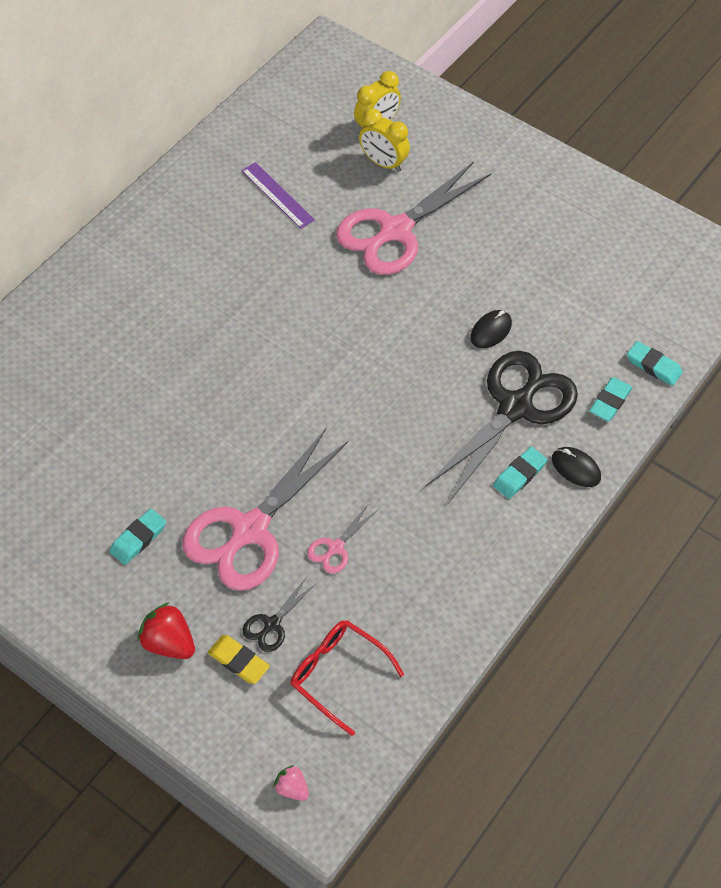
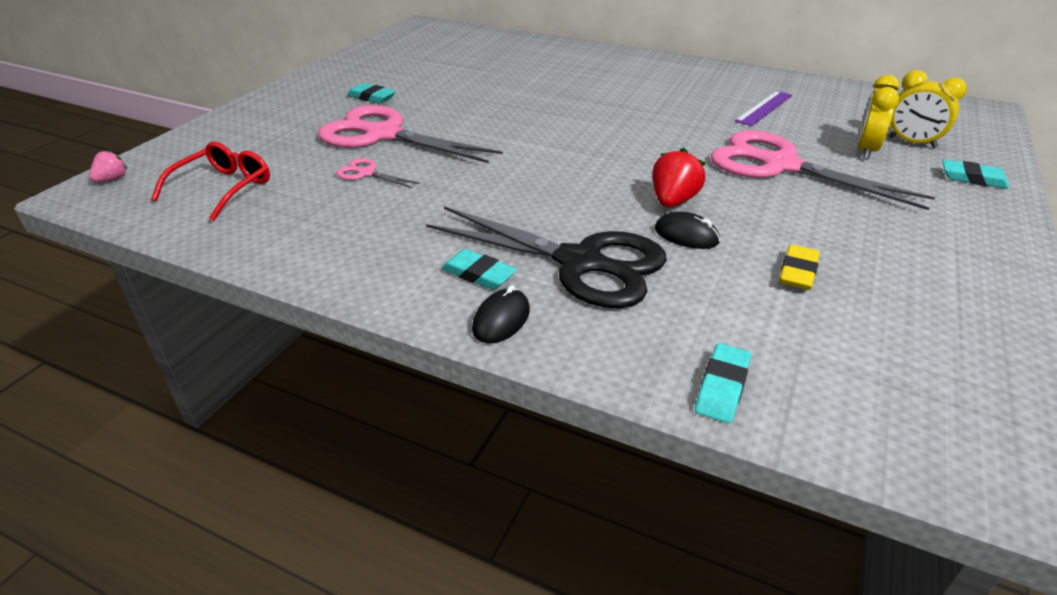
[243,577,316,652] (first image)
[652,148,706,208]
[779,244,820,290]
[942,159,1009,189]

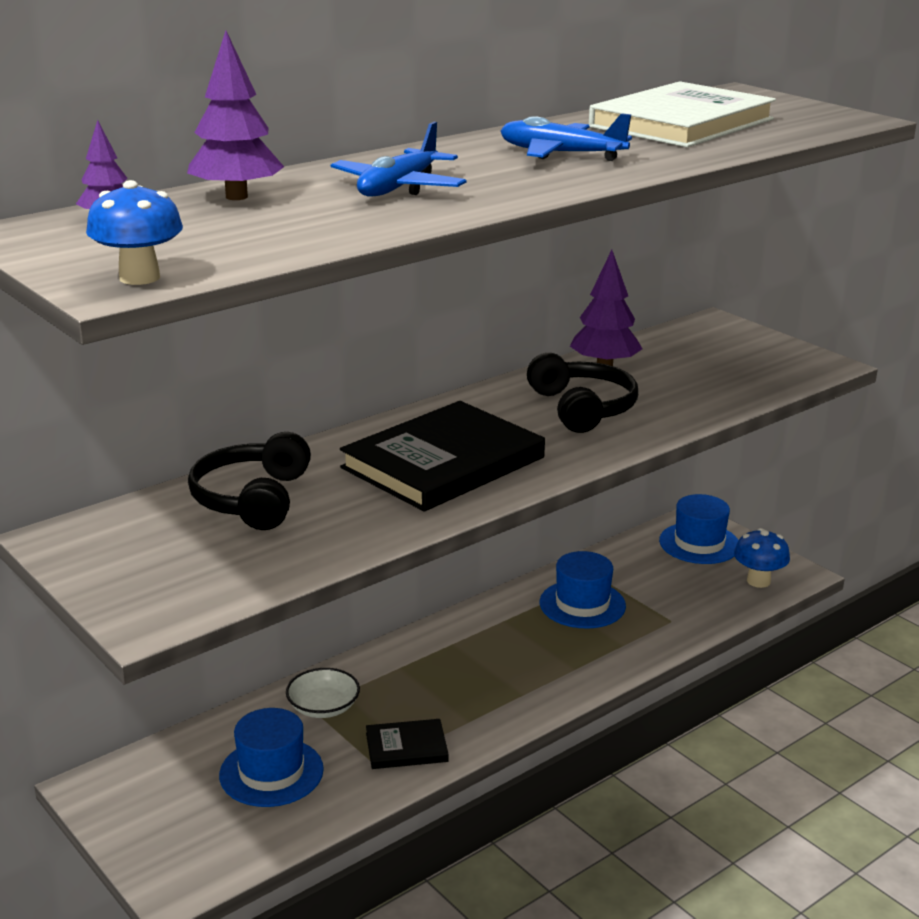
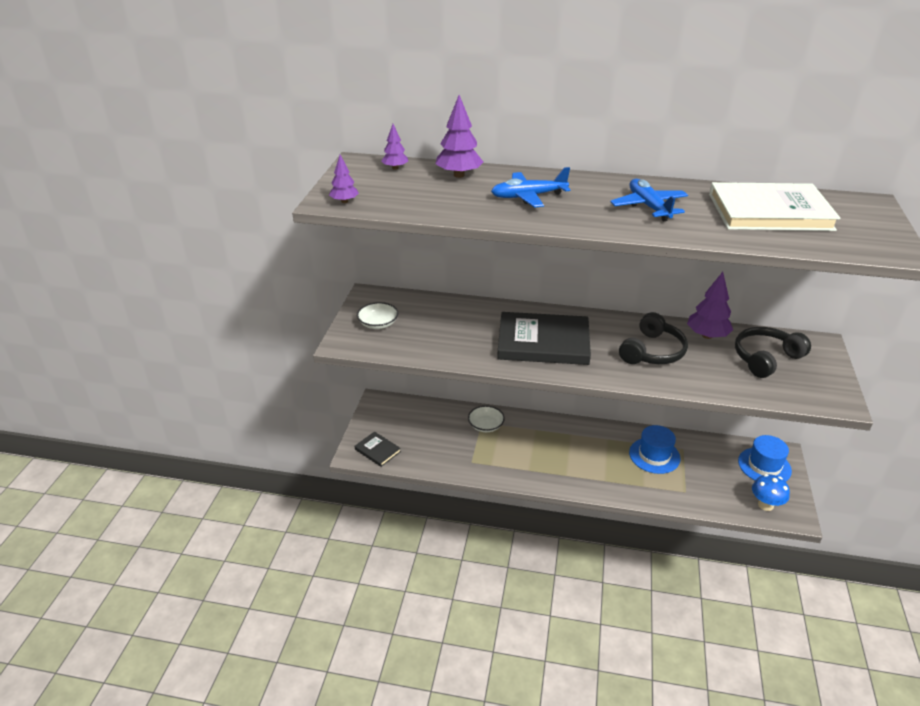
[219,708,324,807] (first image)
[357,302,398,329]
[735,327,811,378]
[355,431,401,467]
[329,155,359,203]

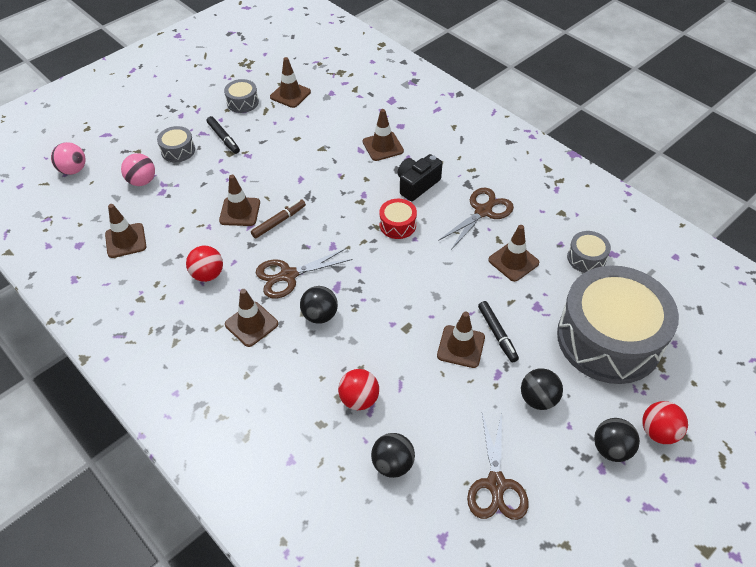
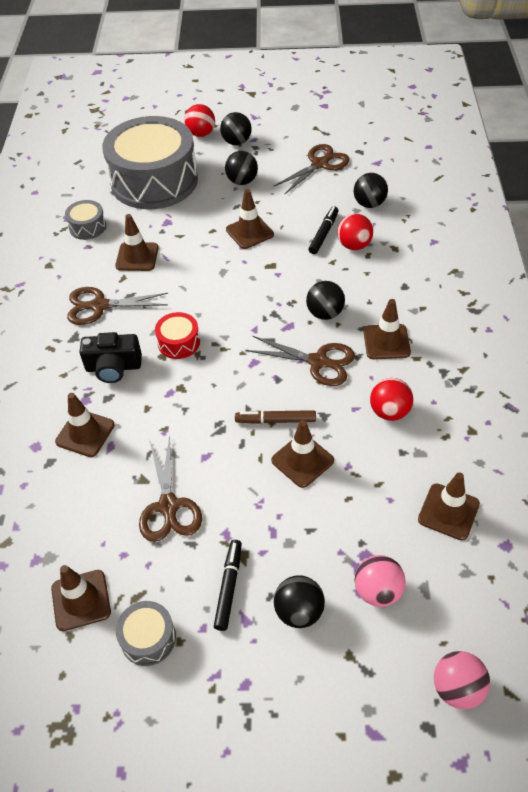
[139,435,202,542]
[309,207,339,254]
[274,575,325,628]

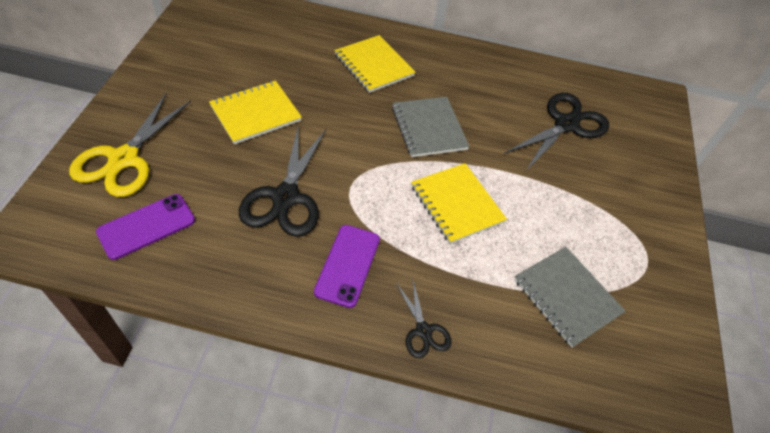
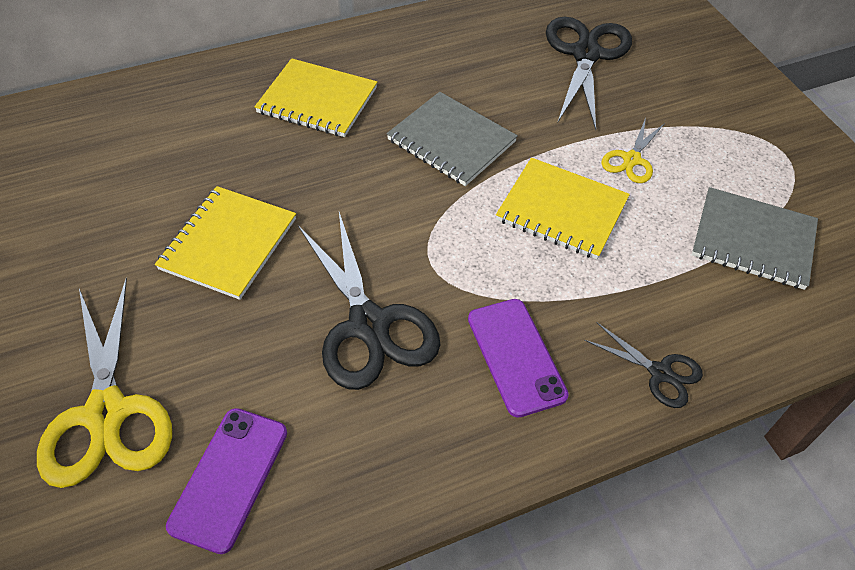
[601,117,665,183]

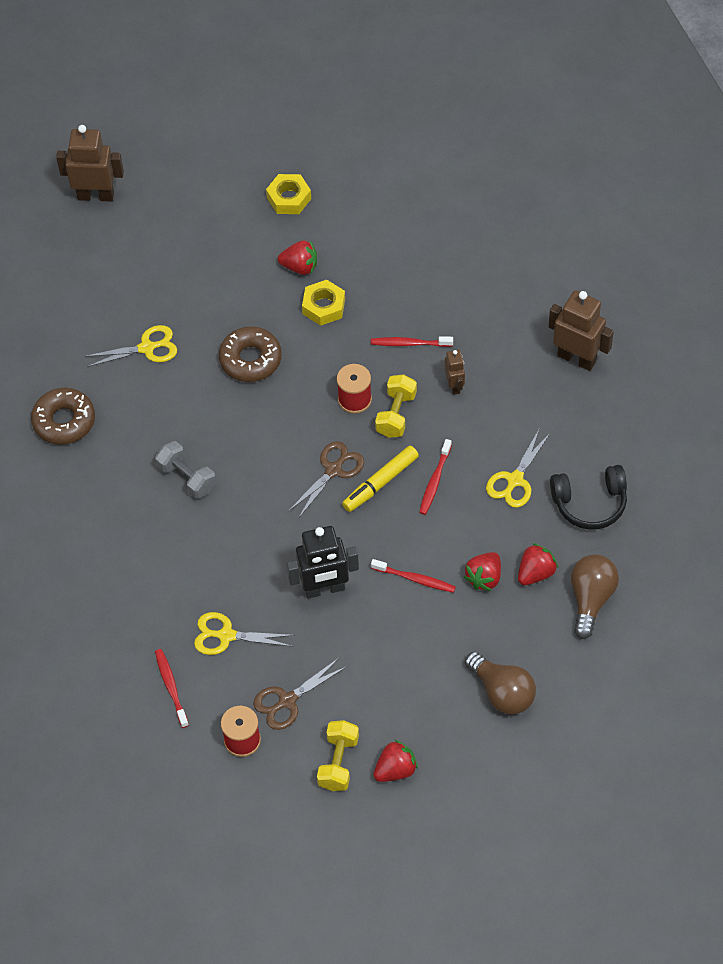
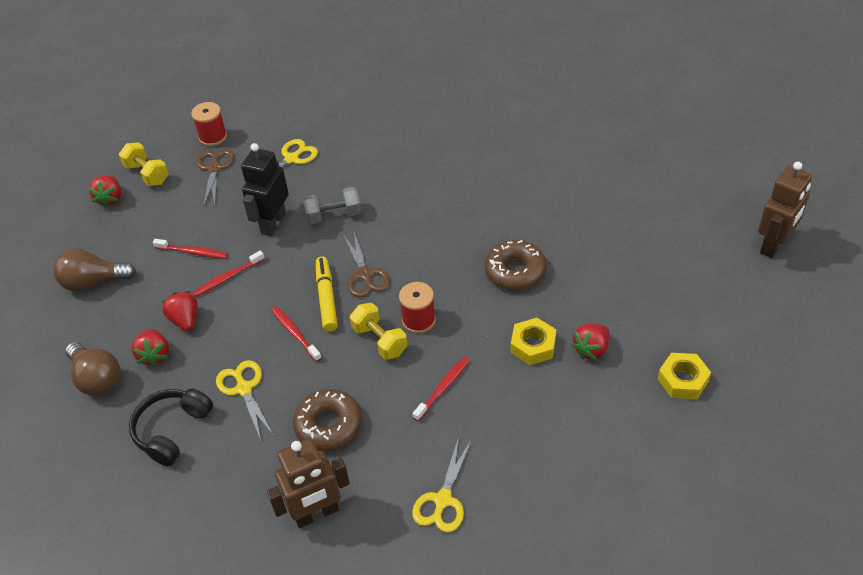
[445,350,465,395] (first image)
[293,389,362,451]
[412,437,472,532]
[303,187,361,224]
[153,239,228,259]

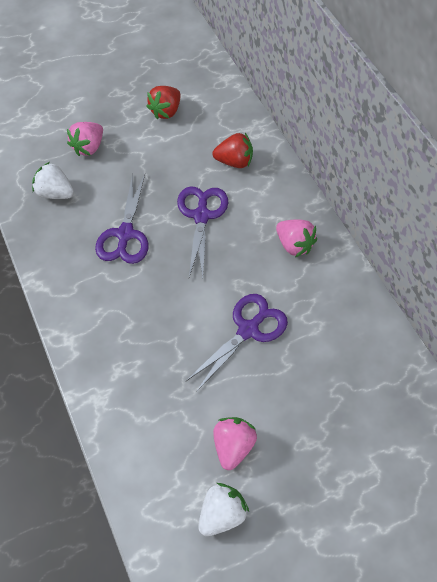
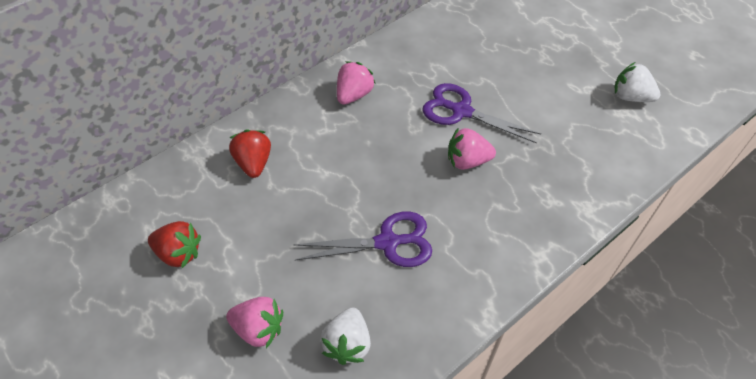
[177,186,228,279] (first image)
[448,127,496,170]

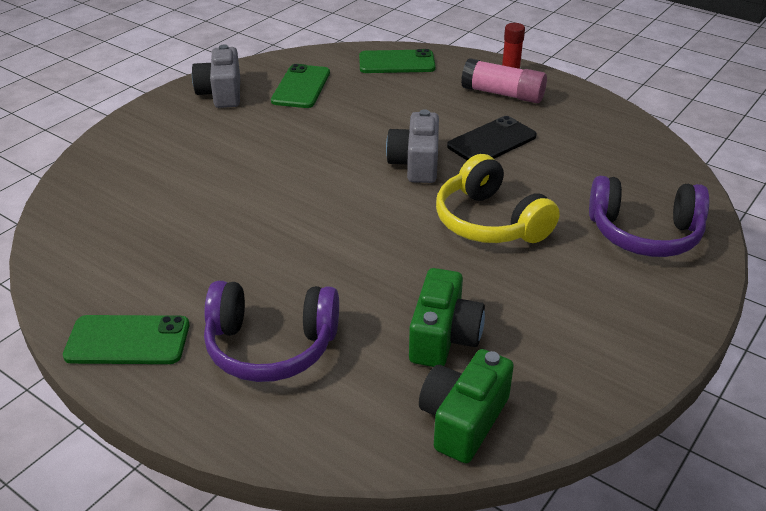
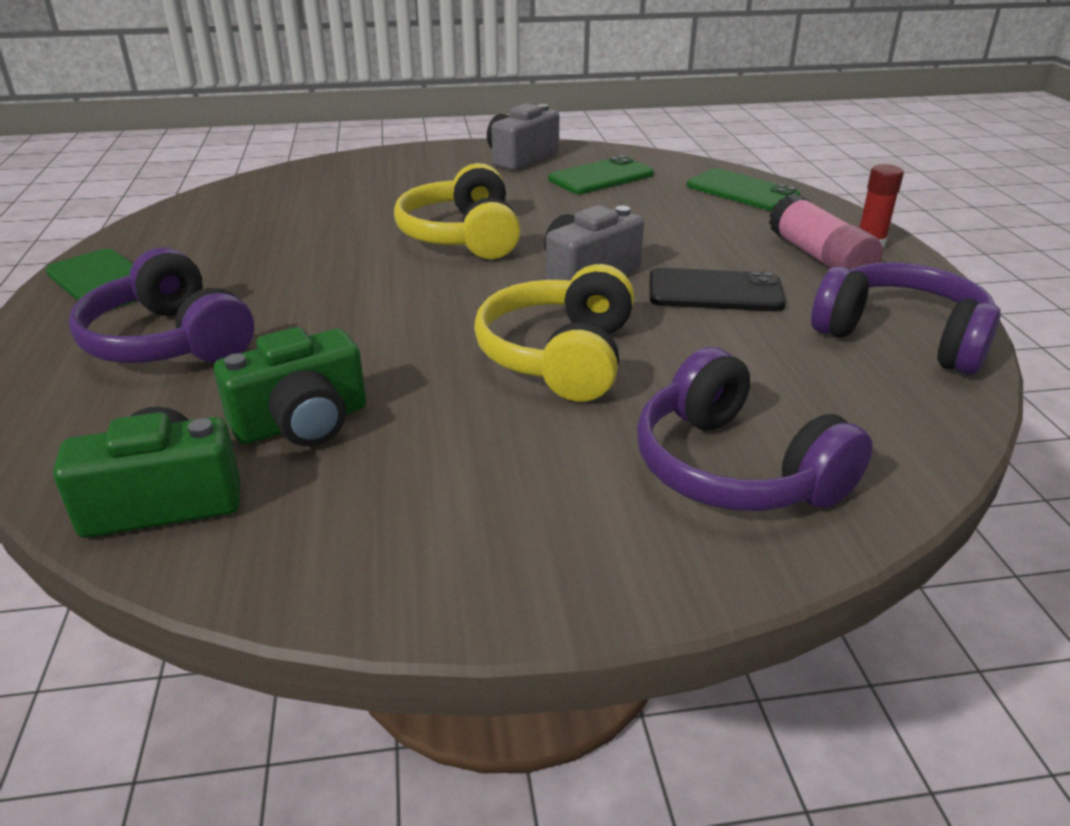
[394,163,521,259]
[811,262,1001,375]

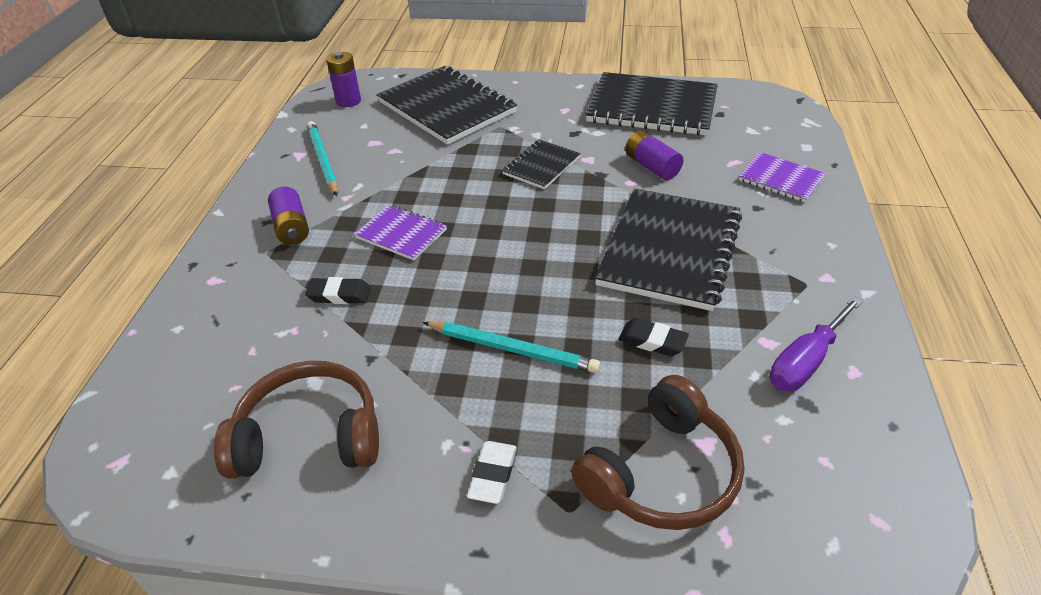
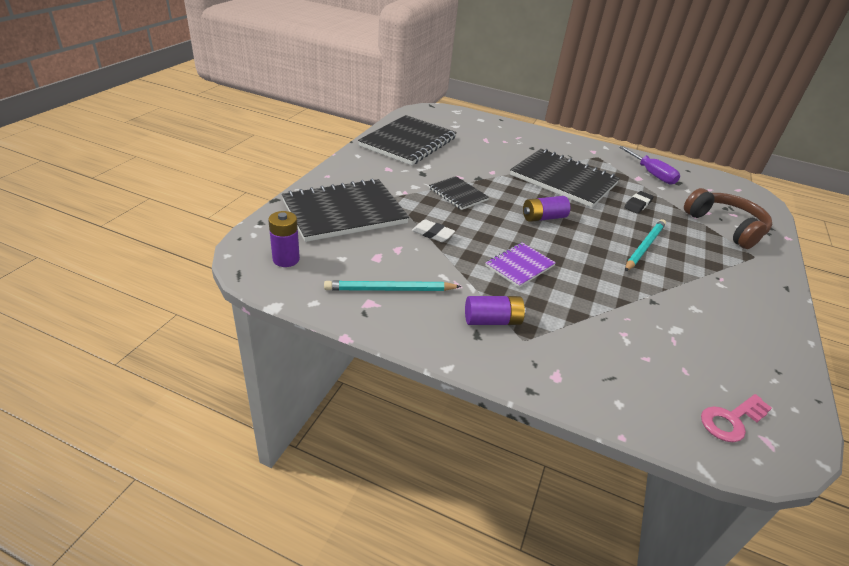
[214,361,379,479] (first image)
[305,277,371,304] (first image)
[739,152,826,203] (first image)
[701,394,772,442]
[412,220,455,242]
[523,196,570,222]

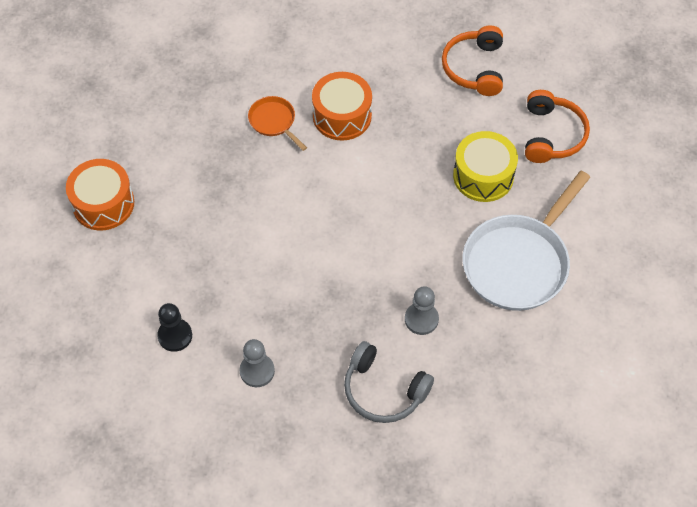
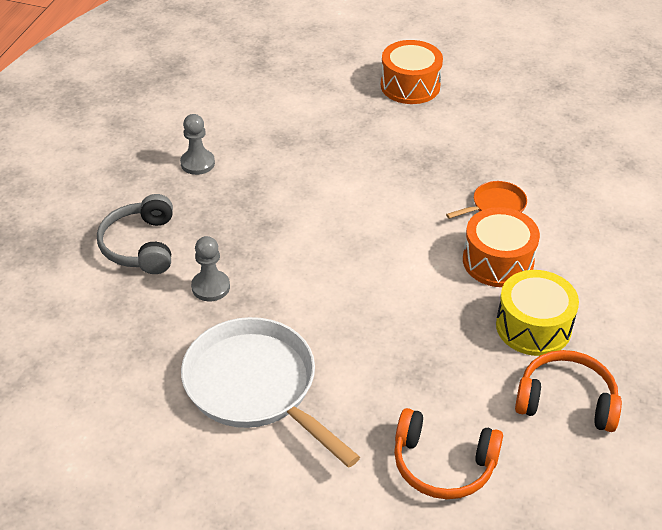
[157,303,192,352] (first image)
[496,270,579,356]
[97,194,173,274]

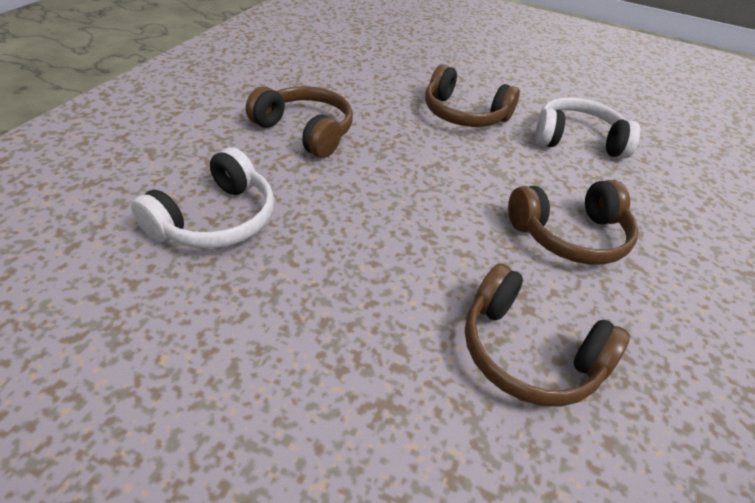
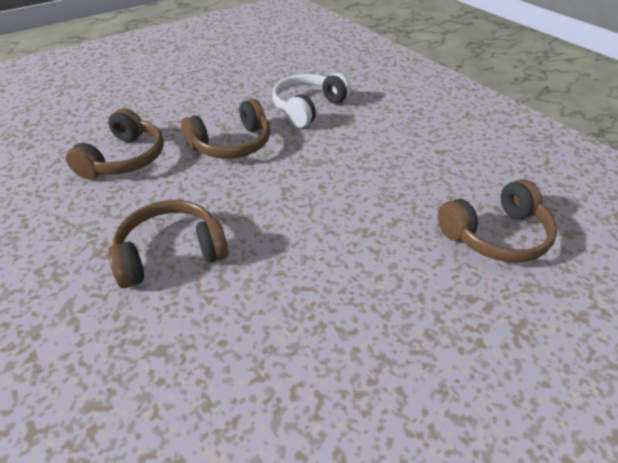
[131,148,274,249] (first image)
[66,108,164,179]

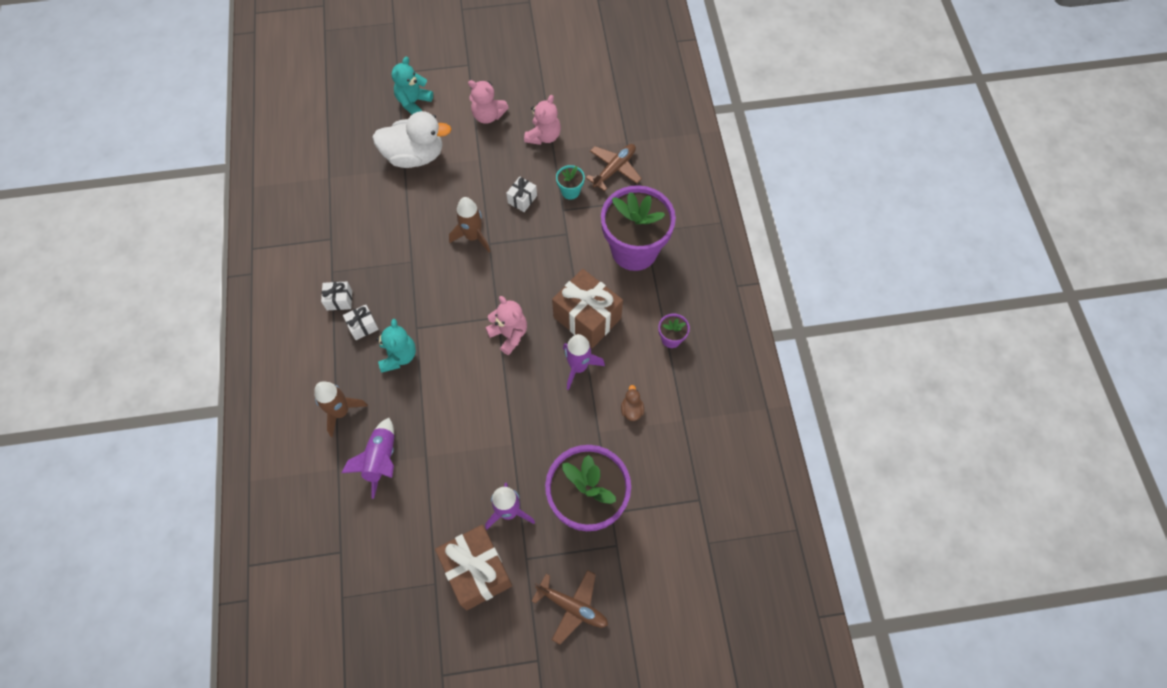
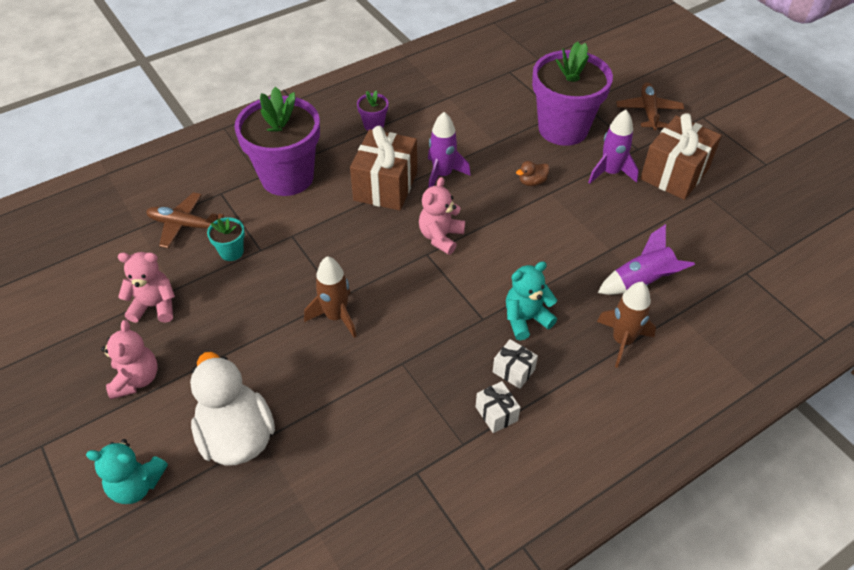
[506,176,537,212] (first image)
[516,161,550,186]

